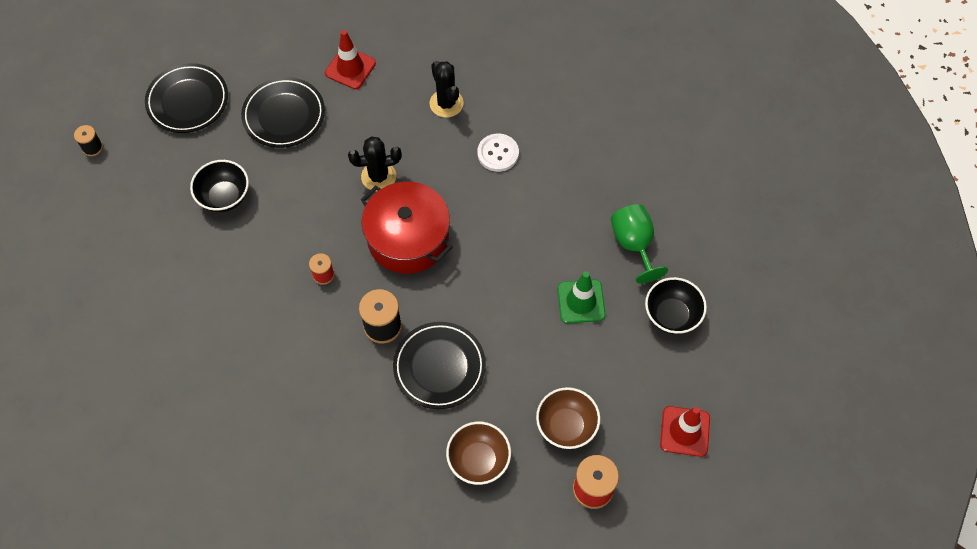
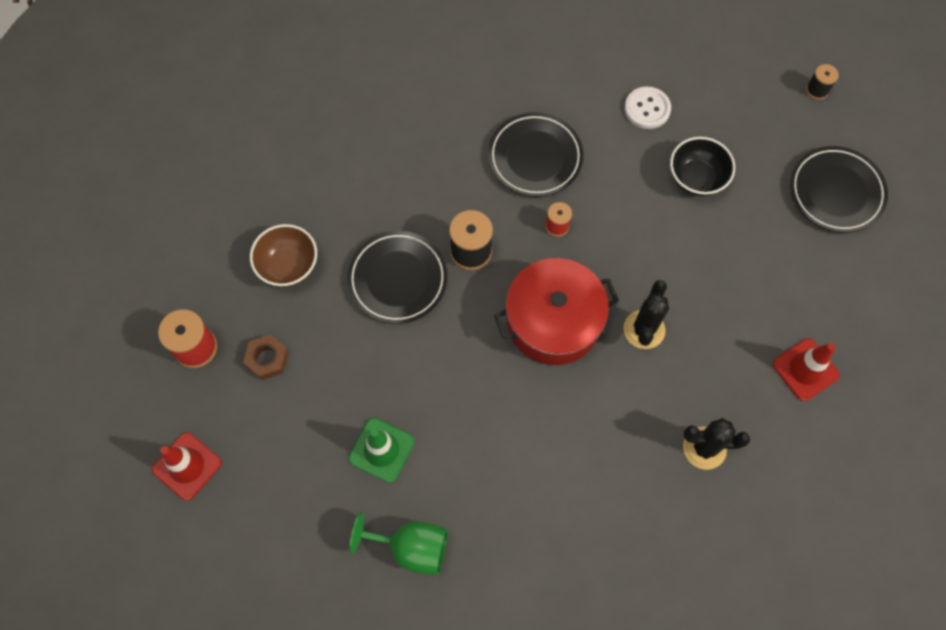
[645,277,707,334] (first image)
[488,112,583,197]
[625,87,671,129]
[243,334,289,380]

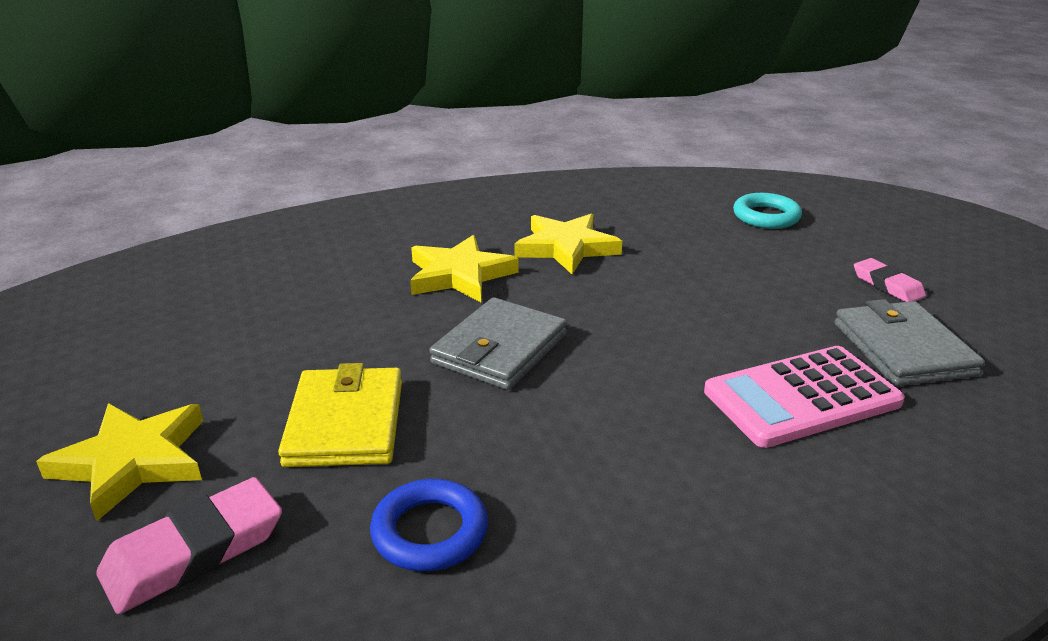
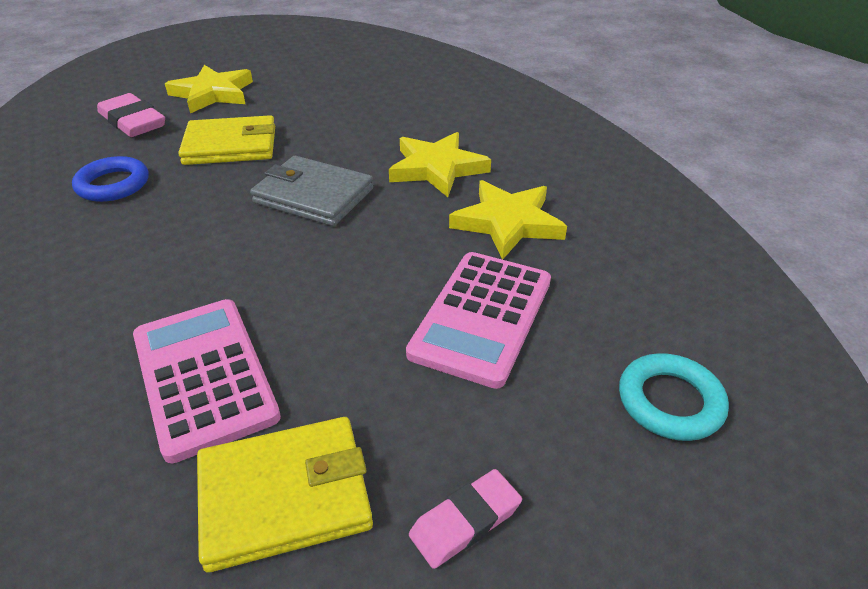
[406,252,551,389]
[197,417,373,573]

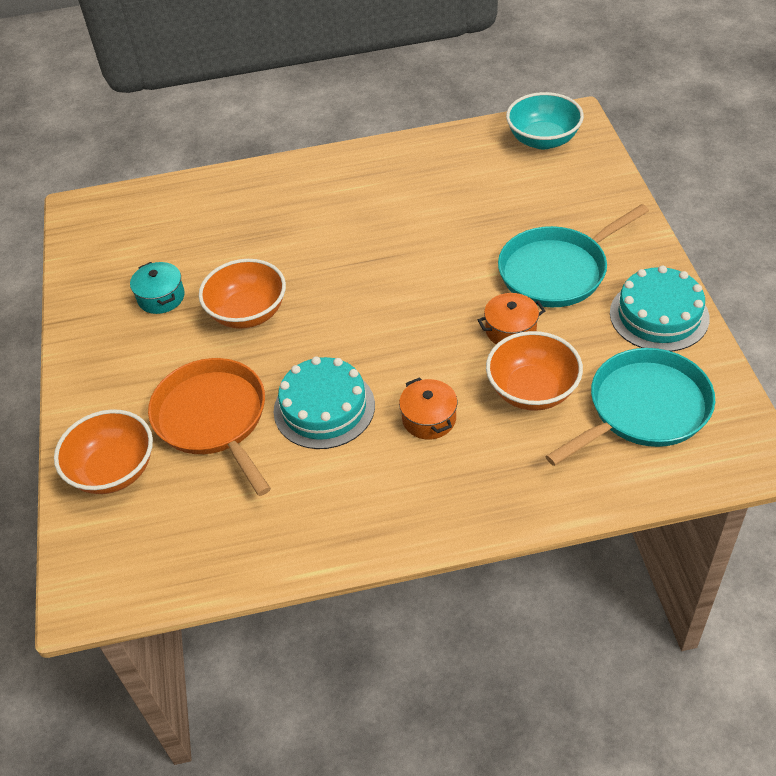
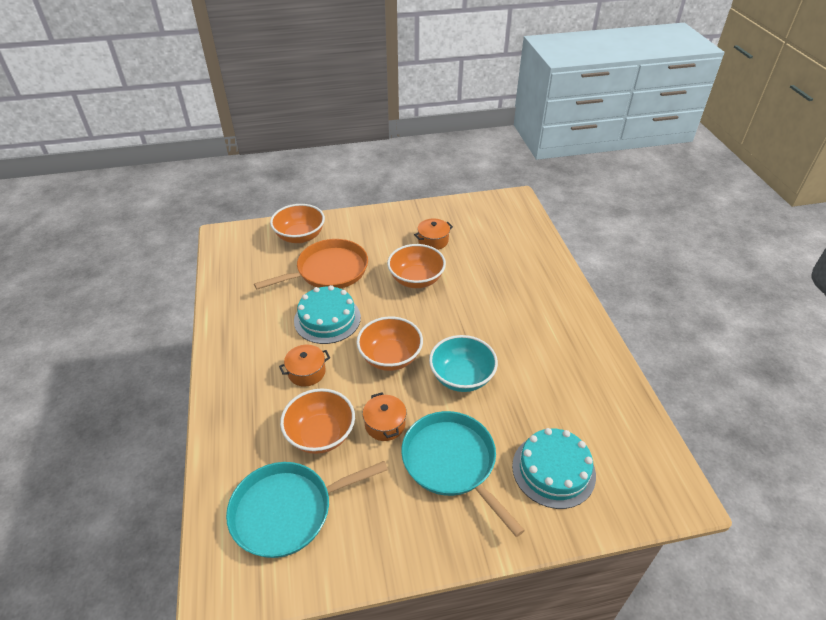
[357,317,423,371]
[429,335,498,392]
[512,428,596,509]
[414,219,453,250]
[226,461,388,558]

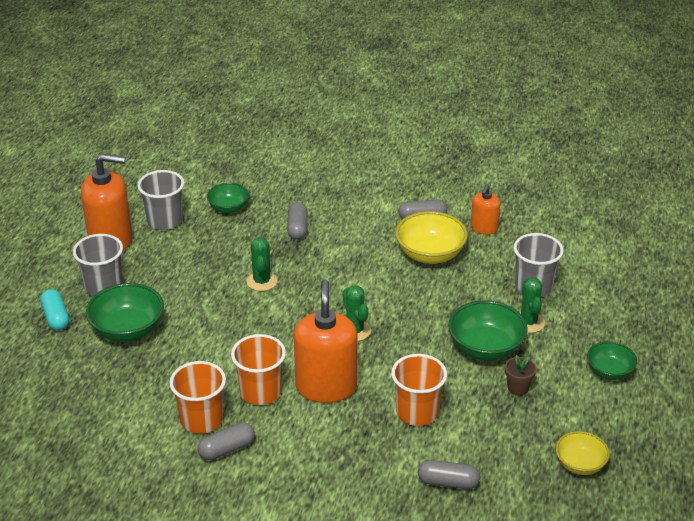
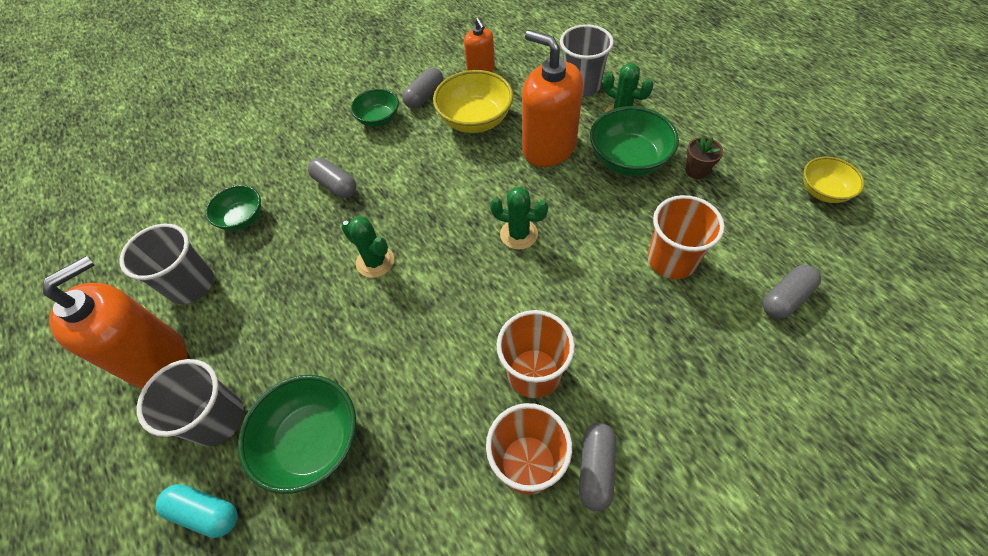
[522,30,583,167]
[351,89,399,127]

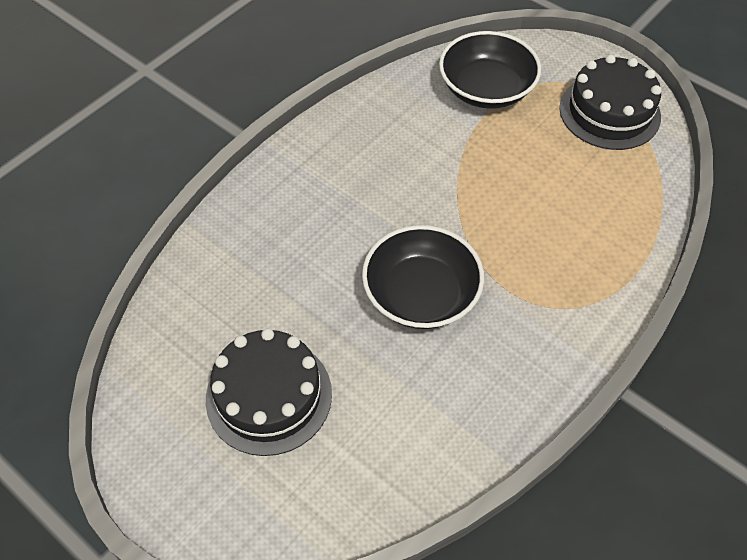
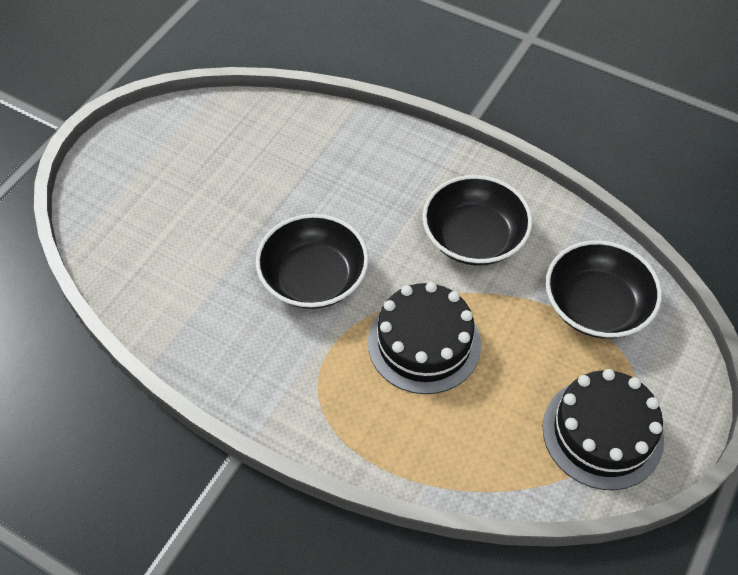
[422,175,532,266]
[368,282,481,394]

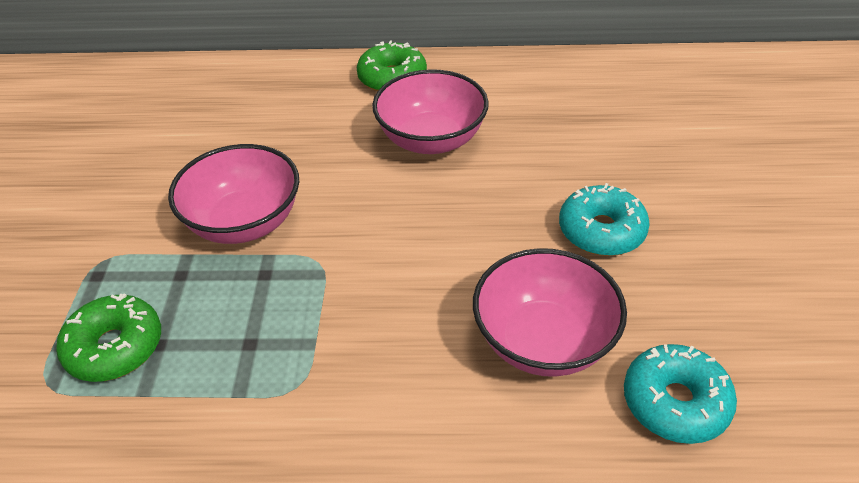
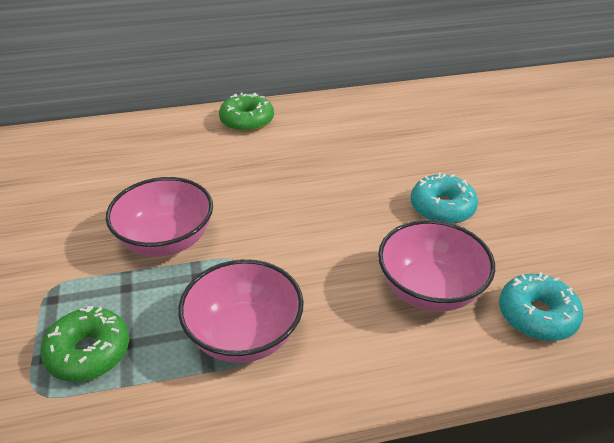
[178,259,304,363]

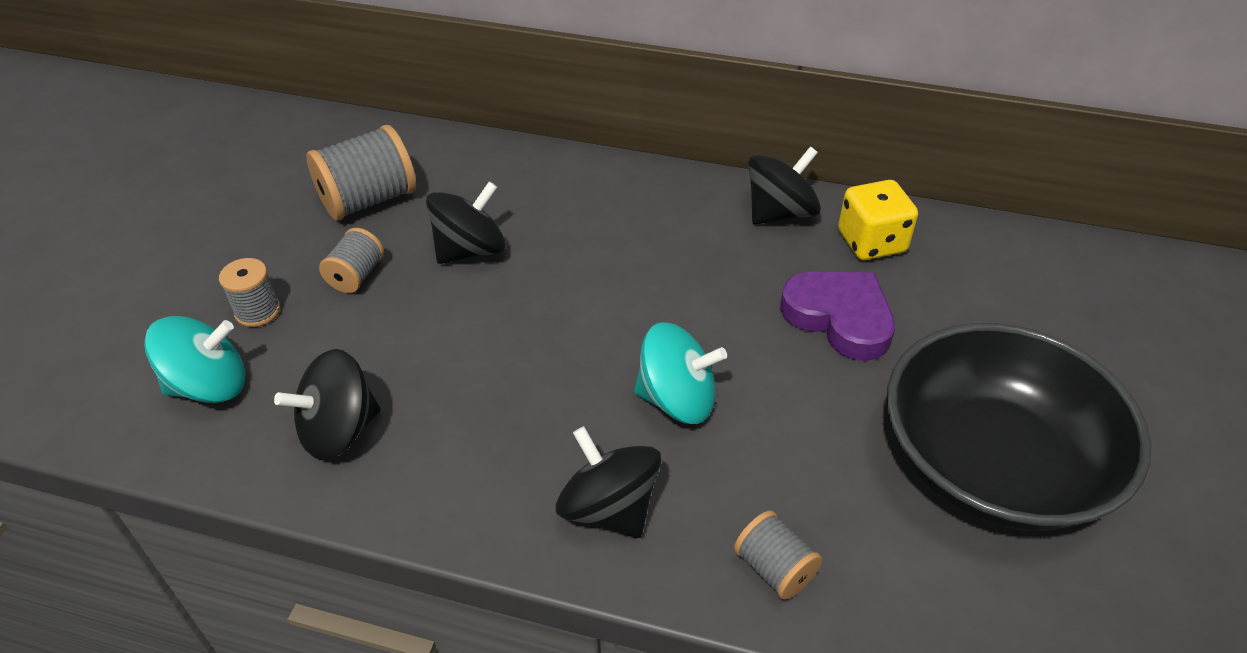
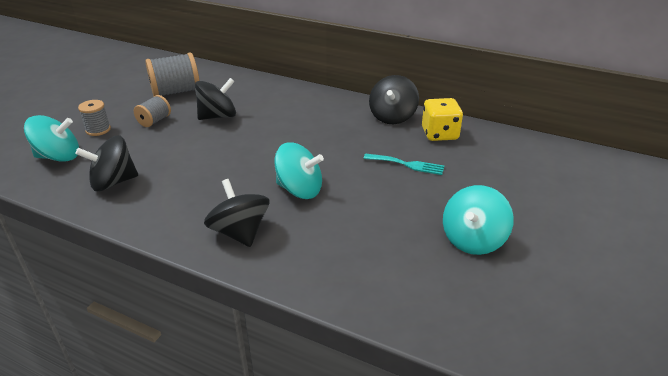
[734,511,822,600] (first image)
[364,154,444,175]
[443,185,514,255]
[369,75,419,124]

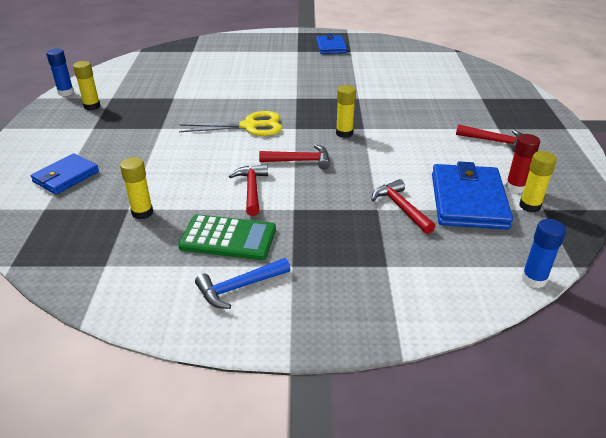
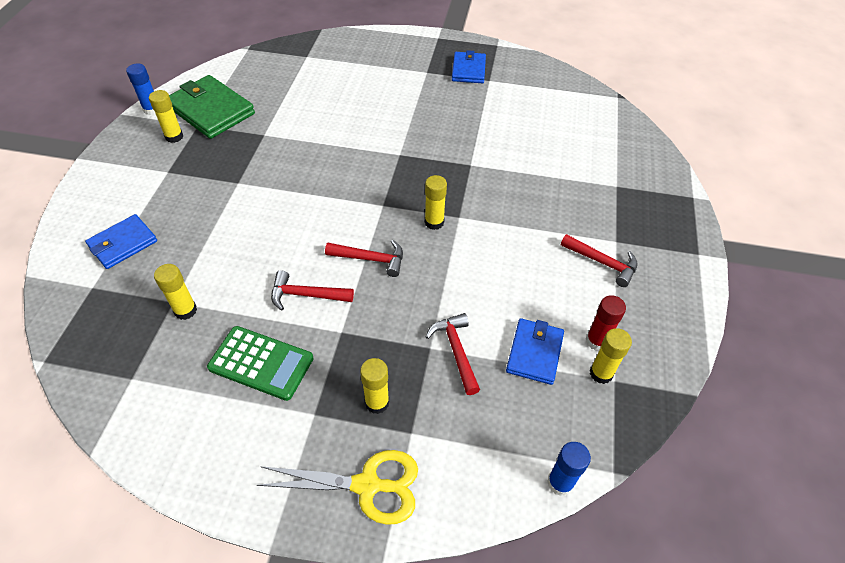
[195,258,290,309] (first image)
[169,75,255,139]
[360,358,389,414]
[257,450,418,525]
[271,270,354,311]
[506,318,564,385]

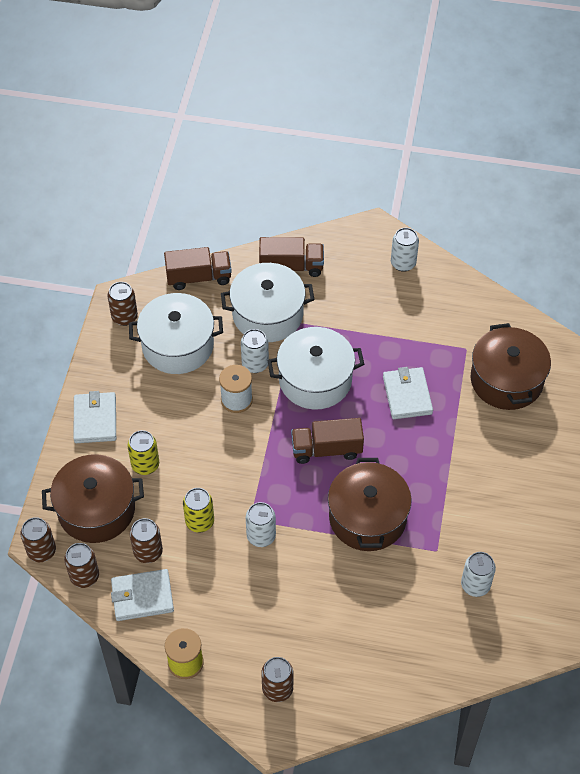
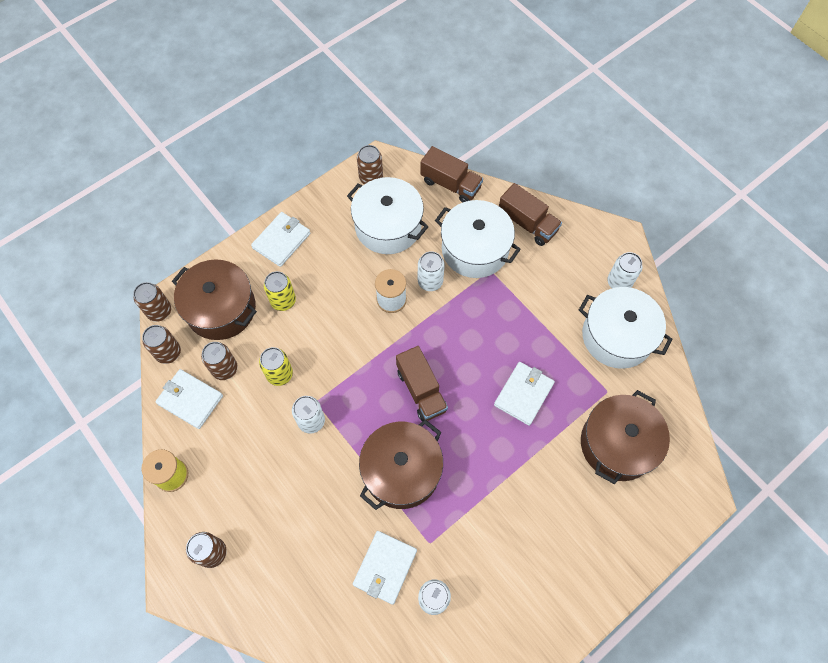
[353,531,417,605]
[579,287,673,369]
[396,346,448,421]

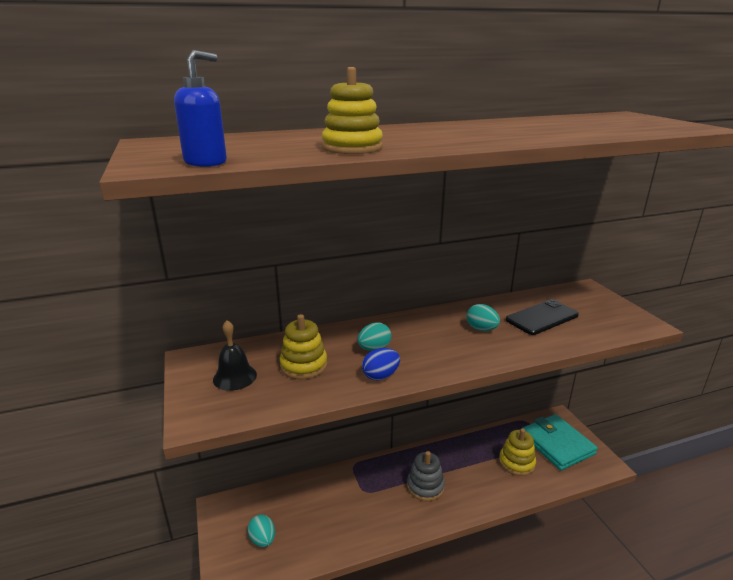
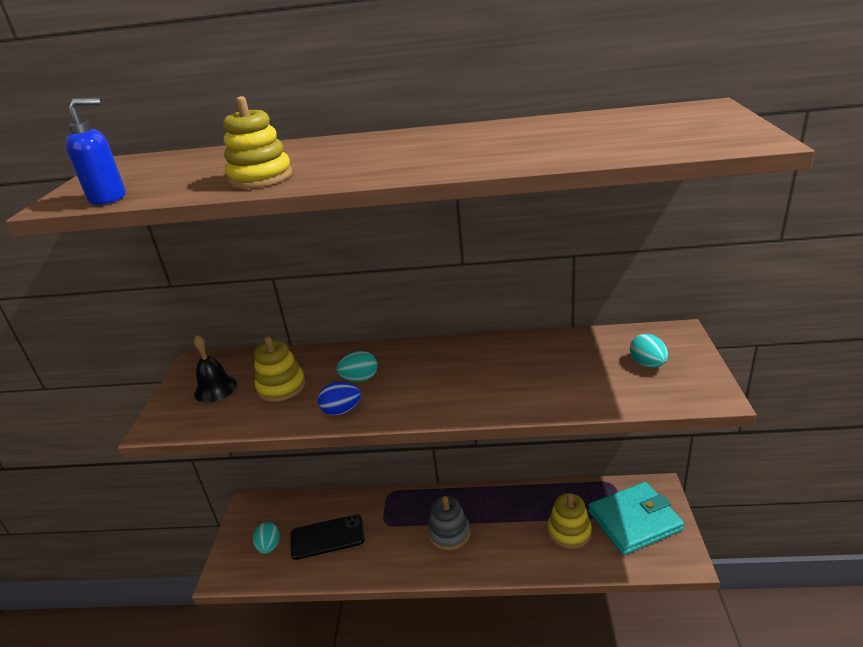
[630,334,668,368]
[291,514,365,560]
[588,482,684,555]

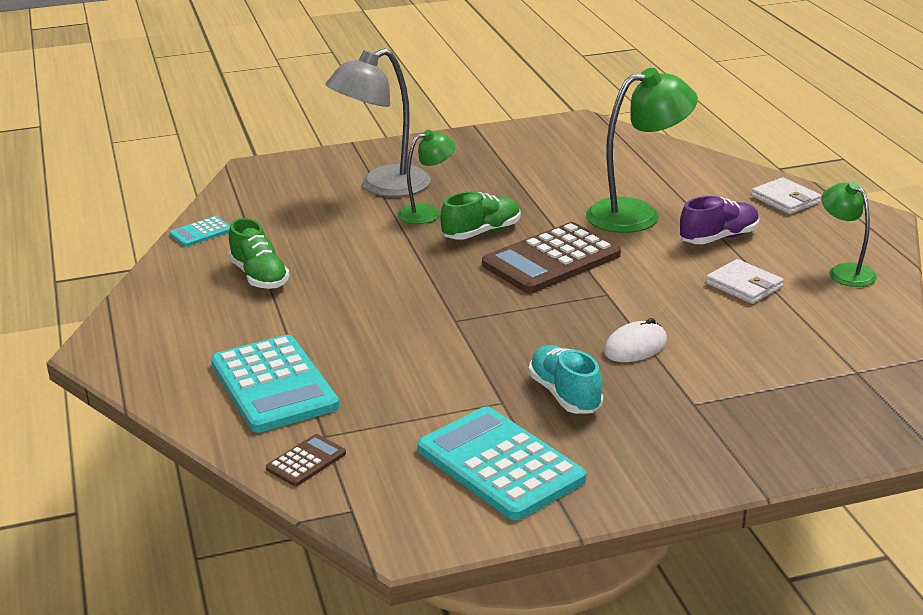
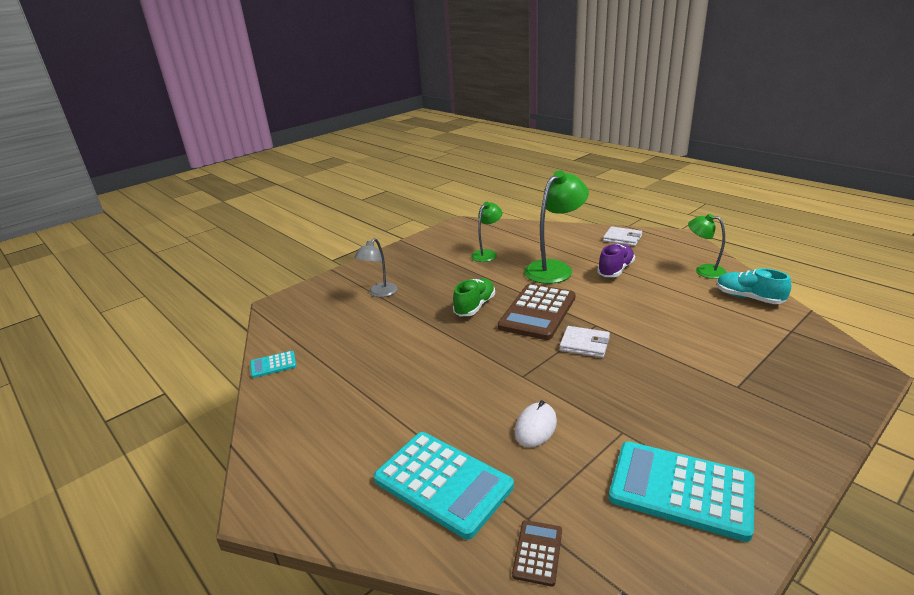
[229,218,289,289] (first image)
[471,202,502,262]
[717,268,791,304]
[514,400,557,447]
[559,326,610,358]
[250,351,296,378]
[354,238,398,297]

